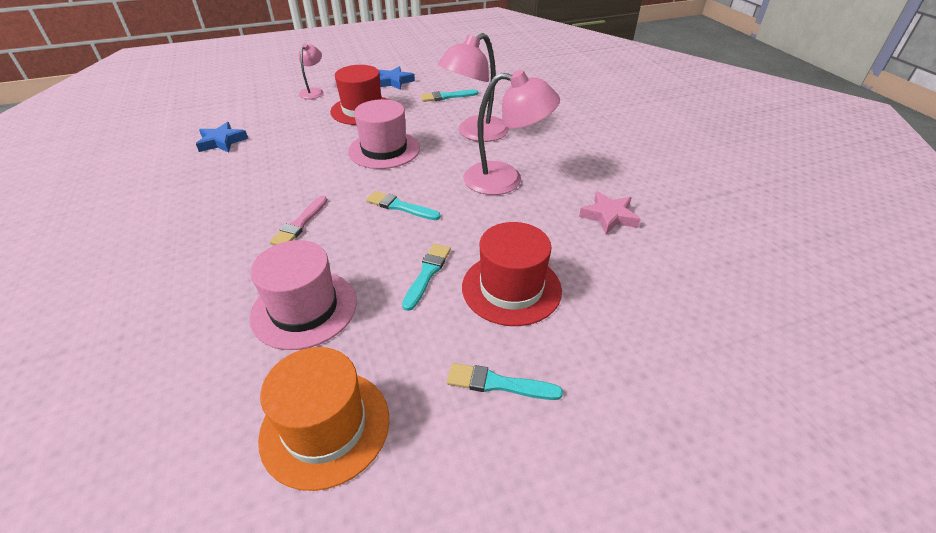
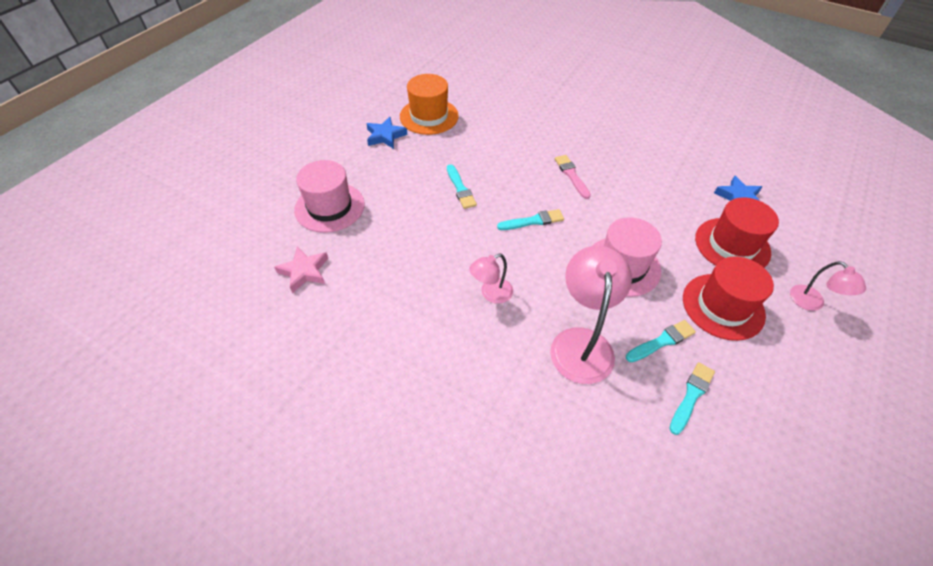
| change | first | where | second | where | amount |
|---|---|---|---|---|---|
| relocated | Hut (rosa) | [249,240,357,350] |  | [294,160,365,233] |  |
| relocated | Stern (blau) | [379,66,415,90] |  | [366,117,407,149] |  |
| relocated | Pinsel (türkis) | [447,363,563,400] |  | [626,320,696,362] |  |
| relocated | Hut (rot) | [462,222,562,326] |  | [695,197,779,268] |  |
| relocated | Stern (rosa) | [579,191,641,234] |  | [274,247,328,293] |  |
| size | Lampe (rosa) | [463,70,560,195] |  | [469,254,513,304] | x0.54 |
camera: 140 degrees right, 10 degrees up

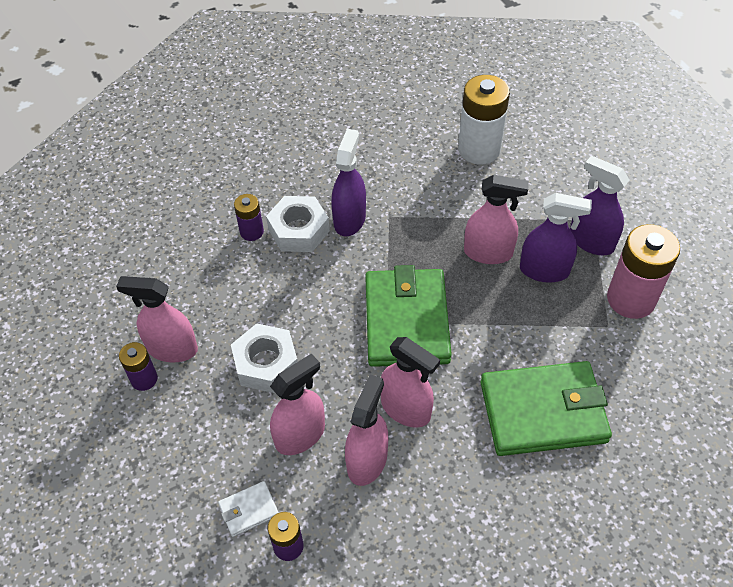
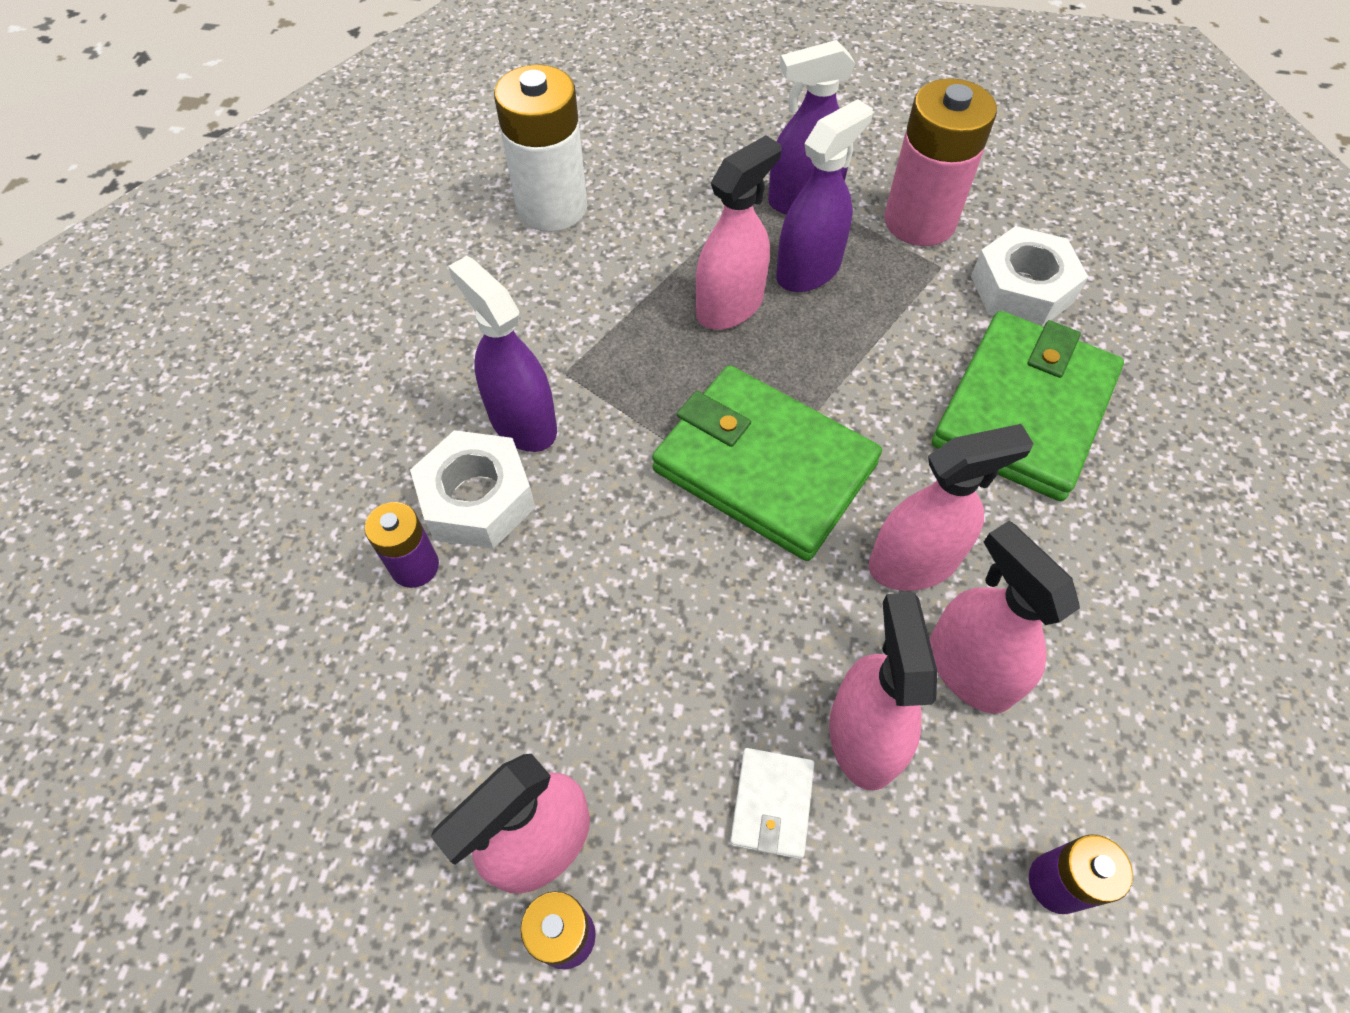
| change | first | where | second | where | amount |
|---|---|---|---|---|---|
| relocated | Geldbörse (weiß) | [218,481,279,537] |  | [730,748,814,859] |  |
| relocated | Sechskantmutter (weiß) | [231,323,298,393] |  | [971,226,1088,326] |  |
camera: 55 degrees left, 5 degrees up

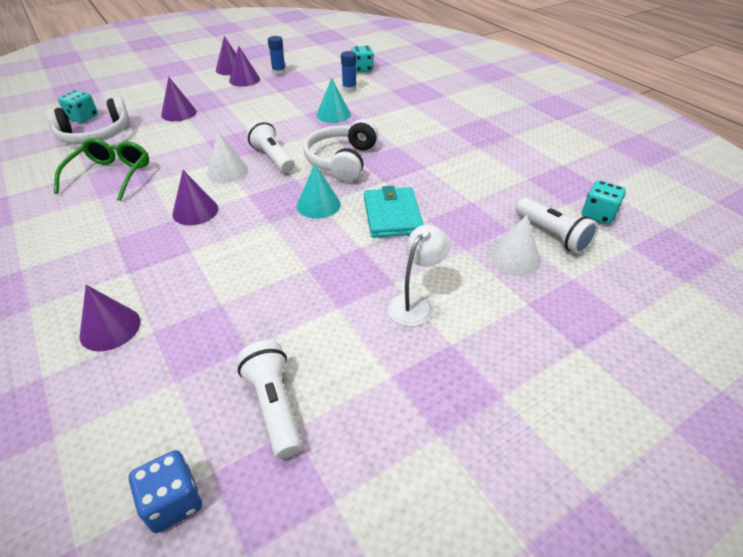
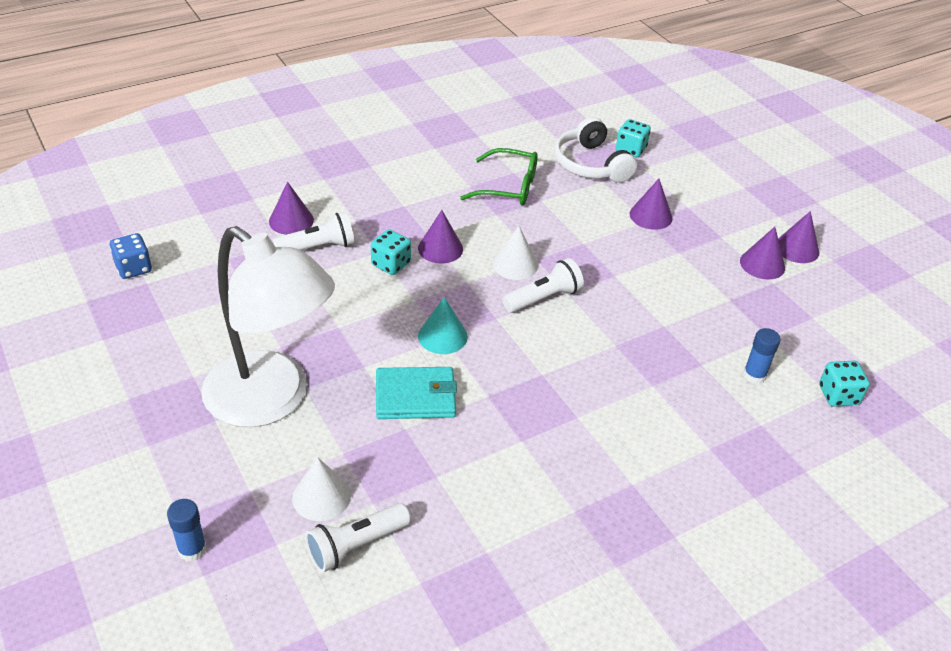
| change | first | where | second | where | amount |
|---|---|---|---|---|---|
| missing | Kopfhörer (weiß) | [303,119,378,182] |  |  |  |
| missing | Kegel (türkis) | [316,78,351,123] |  |  |  |
| relocated | Taschenlampe (weiß) | [237,340,302,459] |  | [273,212,355,250] |  |
| relocated | Klebestift (blau) | [268,36,286,75] |  | [167,499,207,562] |  |
| relocated | Spielwürfel (türkis) | [582,180,626,224] |  | [371,229,411,275] |  |
| size | Lampe (weiß) | [388,225,450,327] |  | [201,226,335,427] | x2.41 |
camera: 90 degrees right, 0 degrees up

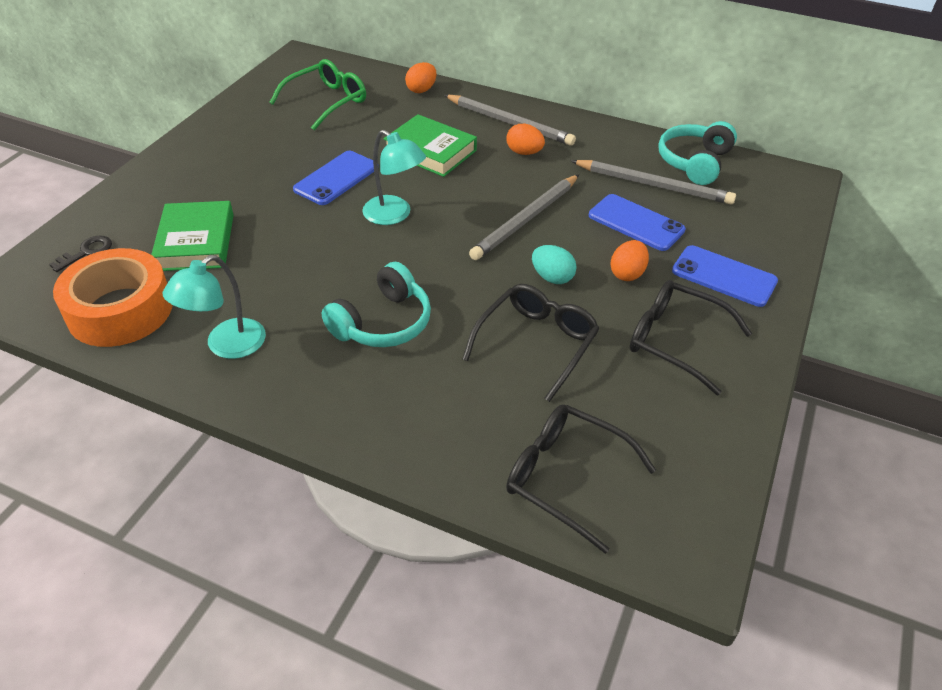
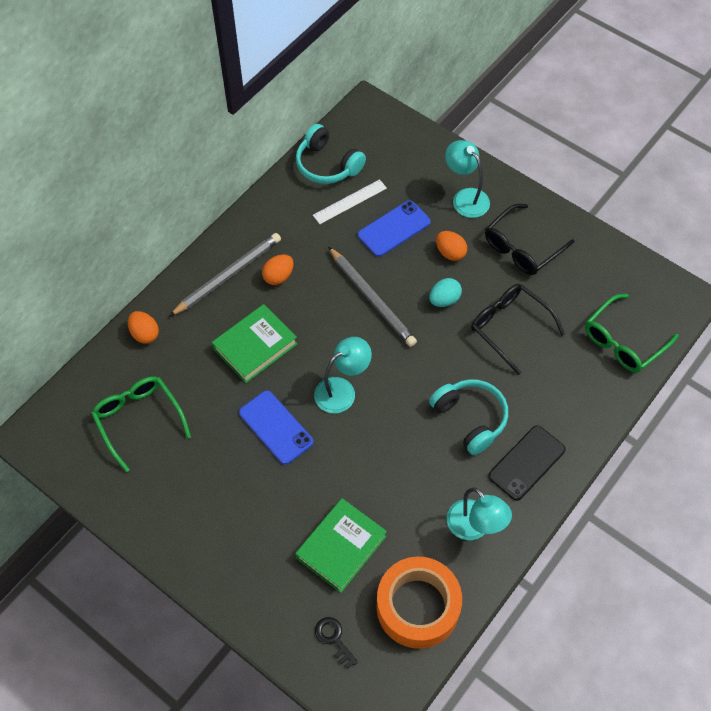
| change | first | where | second | where | amount |
|---|---|---|---|---|---|
| appeared |  |  | Handy (schwarz) | [489,426,566,501] |  |
| exchanged | Bleistift (grau) | [571,160,736,205] | Lineal (weiß) | [313,179,387,224] |  |
| exchanged | Handy (blau) | [672,245,778,307] | Lampe (türkis) | [445,140,490,218] |  |
| colour | Brille (schwarz) | [506,404,656,554] | Brille (grün) | [585,294,679,372] |  |
| spun | Buch (grün) | [151,201,234,271] |  | [296,498,387,593] | 60 degrees counterclockwise |
camera: 75 degrees left, 15 degrees up

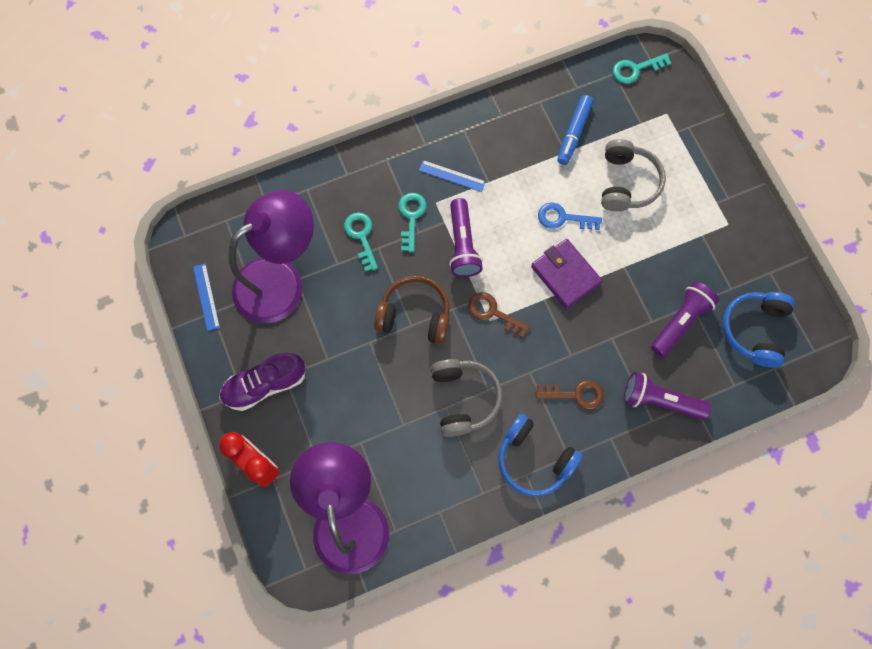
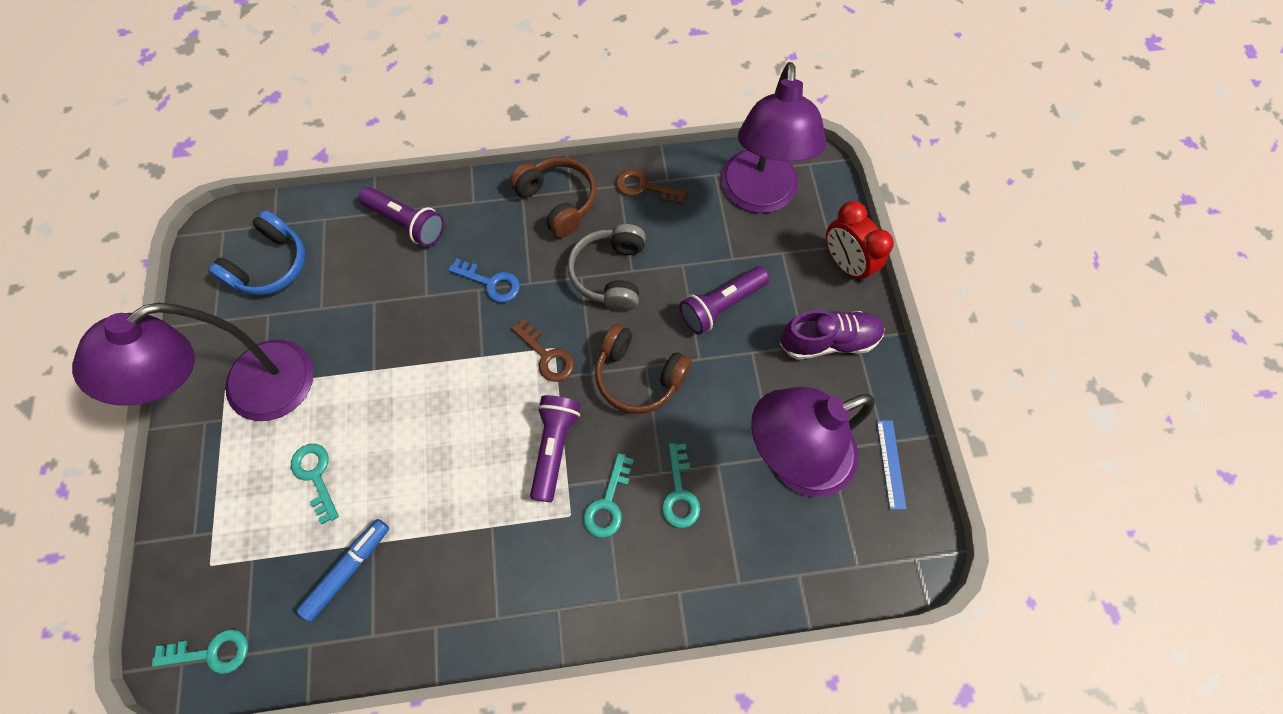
| change | first | where | second | where | amount |
|---|---|---|---|---|---|
| missing | Lineal (blau) | [419,160,486,192] |  |  |  |
| missing | Geldbörse (lila) | [531,239,602,309] |  |  |  |
| appeared |  |  | Lampe (lila) | [72,303,314,421] |  |
| relocated | Schlüssel (braun) | [536,380,604,410] |  | [616,169,687,204] |  |
| relocated | Schlüssel (blau) | [538,202,602,230] |  | [448,258,520,302] |  |
| relocated | Taschenlampe (lila) | [651,281,719,357] |  | [679,266,770,335] |  |
| exchanged | Kopfhörer (grau) | [601,139,666,211] | Schlüssel (türkis) | [291,444,339,524] |  |
| colour | Kopfhörer (blau) | [498,414,582,497] | Kopfhörer (braun) | [509,157,596,238] |  |
camera: 165 degrees left, 5 degrees down

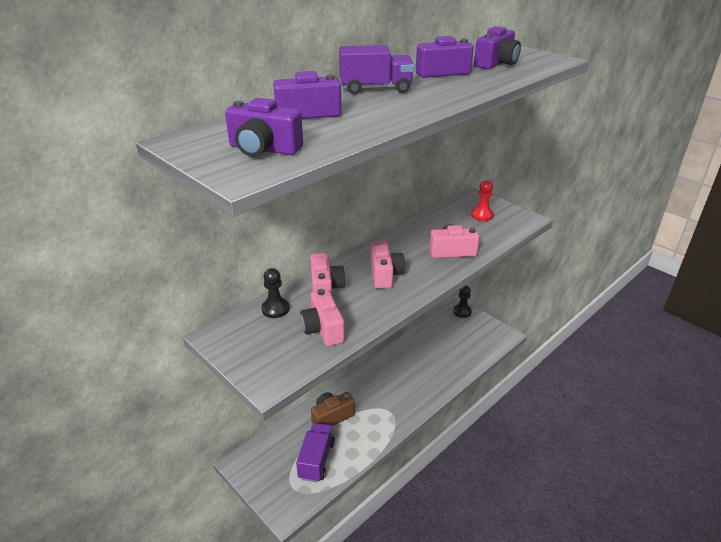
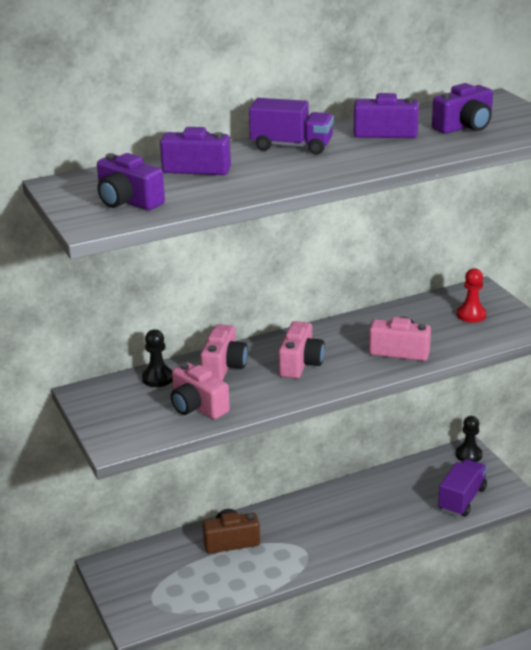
| change | first | where | second | where | amount |
|---|---|---|---|---|---|
| relocated | Lastwagen (lila) | [296,423,335,483] |  | [438,459,487,516] |  |
| spun | Kamera (rosa) | [300,289,345,346] |  | [171,362,230,419] | 45 degrees counterclockwise |
camera: 20 degrees right, 5 degrees down

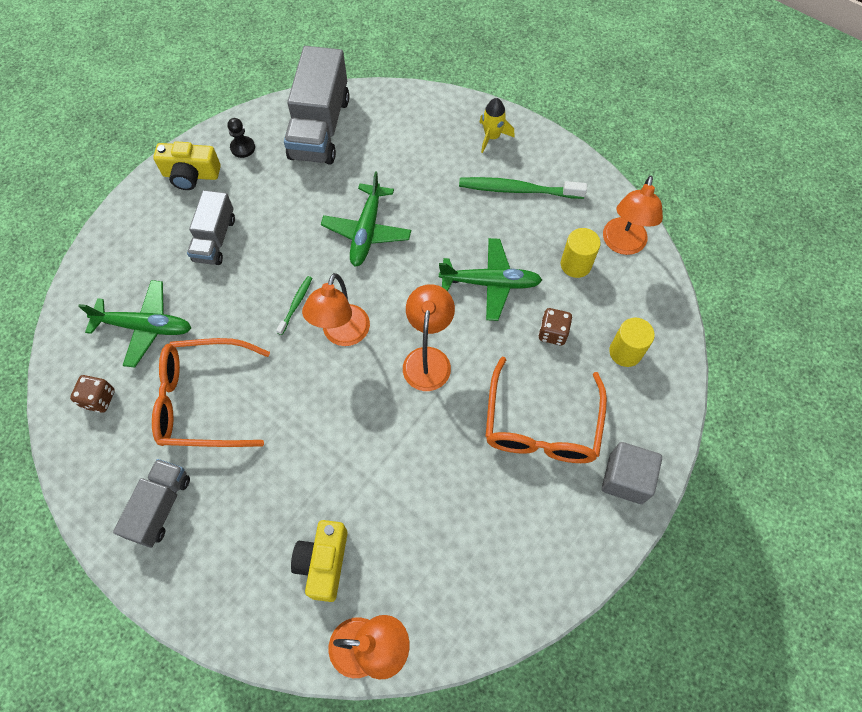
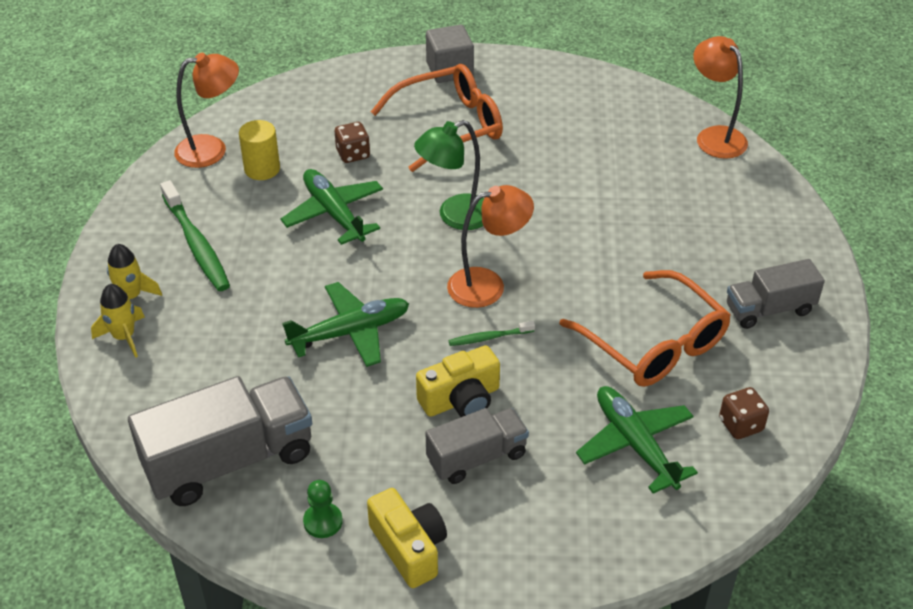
| change | first | where | second | where | amount |
|---|---|---|---|---|---|
| missing | Vollzylinder (gelb) | [609,318,655,367] |  |  |  |
| appeared |  |  | Rakete (gelb) | [91,284,145,358] |  |
| relocated | Kamera (gelb) | [291,520,348,602] |  | [416,345,500,417] |  |
| colour | Bauer (schwarz) | [227,118,255,158] | Bauer (grün) | [303,480,343,538] |  |
| colour | Lampe (orange) | [403,284,455,391] | Lampe (grün) | [414,120,484,230] |  |
camera: 125 degrees left, 20 degrees down

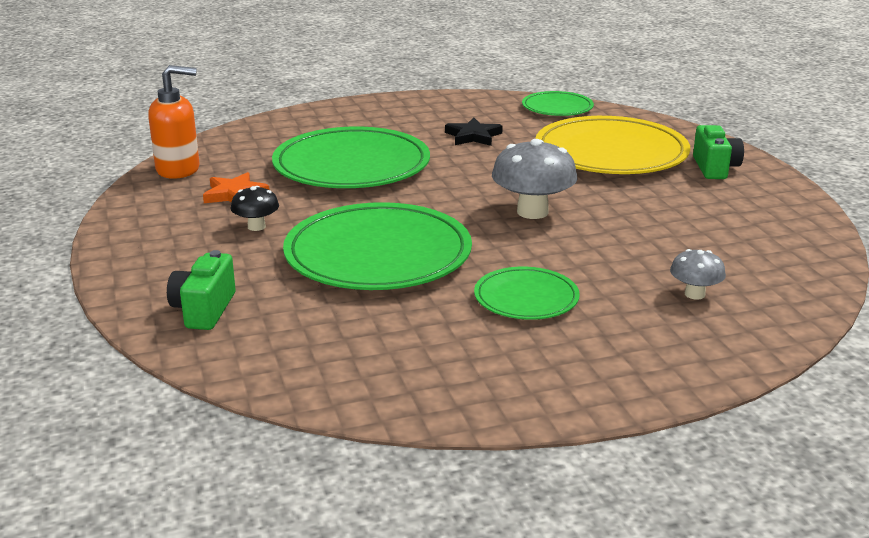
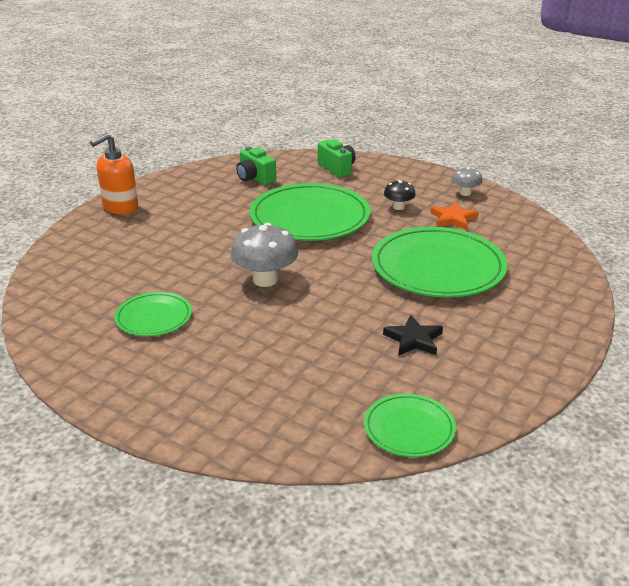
| change | first | where | second | where | amount |
|---|---|---|---|---|---|
| missing | Teller (gelb) | [535,116,690,174] |  |  |  |
| relocated | Seifenspender (orange) | [148,65,200,179] |  | [90,133,138,214] |  |
| relocated | Teller (grün) | [474,267,580,320] |  | [114,292,192,336] |  |
| relocated | Pilz (grau) | [670,249,726,300] |  | [451,167,483,196] |  |
| relocated | Kamera (grün) | [693,125,744,179] |  | [236,147,276,185] |  |
camera: 140 degrees right, 5 degrees up

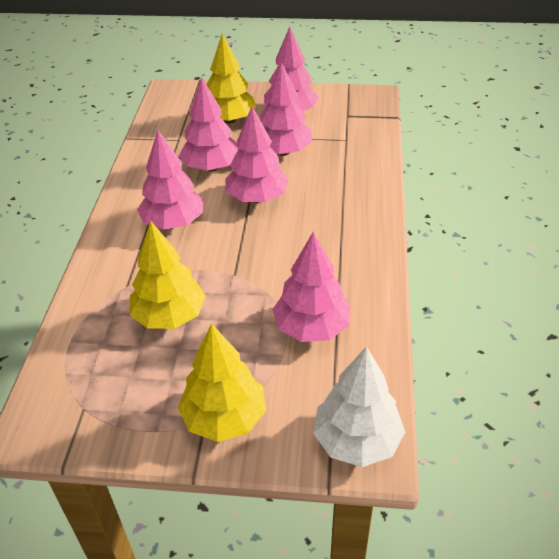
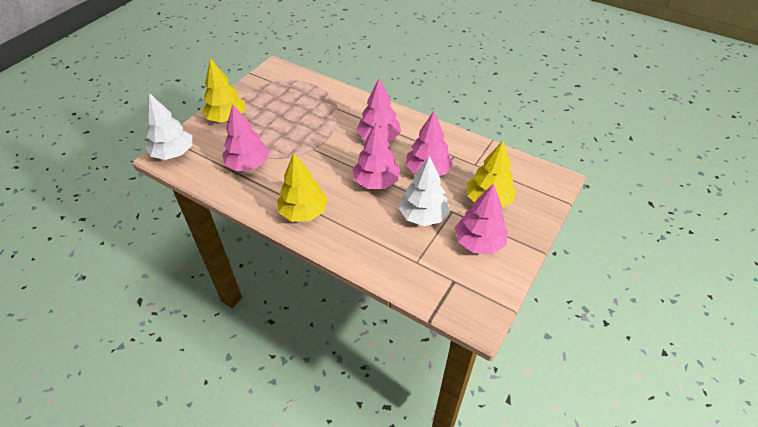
| change | first | where | second | where | amount |
|---|---|---|---|---|---|
| relocated | Baum (gelb) | [129,221,206,329] |  | [277,153,328,222] |  |
| colour | Baum (rosa) | [261,62,312,156] | Baum (weiß) | [399,156,450,226] |  |
camera: 115 degrees right, 5 degrees up

